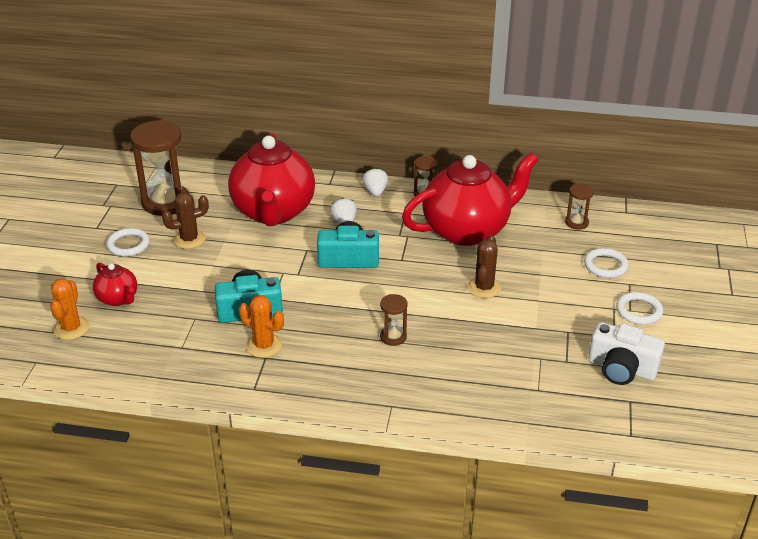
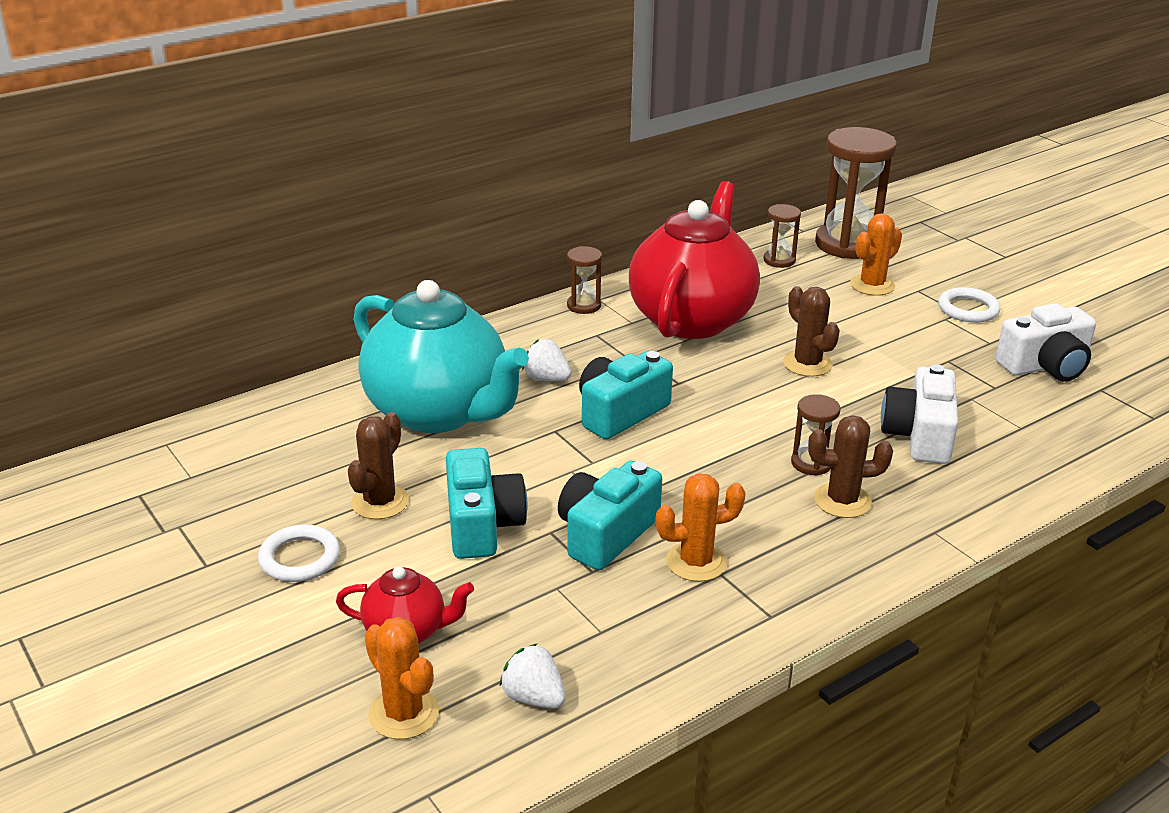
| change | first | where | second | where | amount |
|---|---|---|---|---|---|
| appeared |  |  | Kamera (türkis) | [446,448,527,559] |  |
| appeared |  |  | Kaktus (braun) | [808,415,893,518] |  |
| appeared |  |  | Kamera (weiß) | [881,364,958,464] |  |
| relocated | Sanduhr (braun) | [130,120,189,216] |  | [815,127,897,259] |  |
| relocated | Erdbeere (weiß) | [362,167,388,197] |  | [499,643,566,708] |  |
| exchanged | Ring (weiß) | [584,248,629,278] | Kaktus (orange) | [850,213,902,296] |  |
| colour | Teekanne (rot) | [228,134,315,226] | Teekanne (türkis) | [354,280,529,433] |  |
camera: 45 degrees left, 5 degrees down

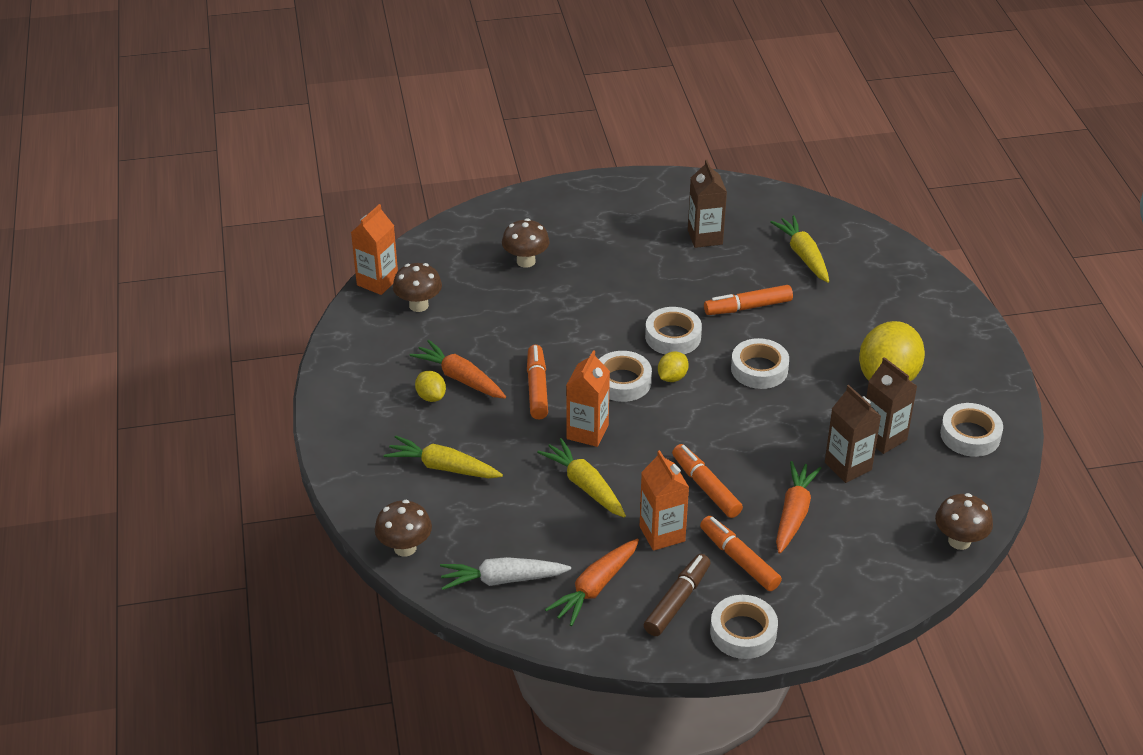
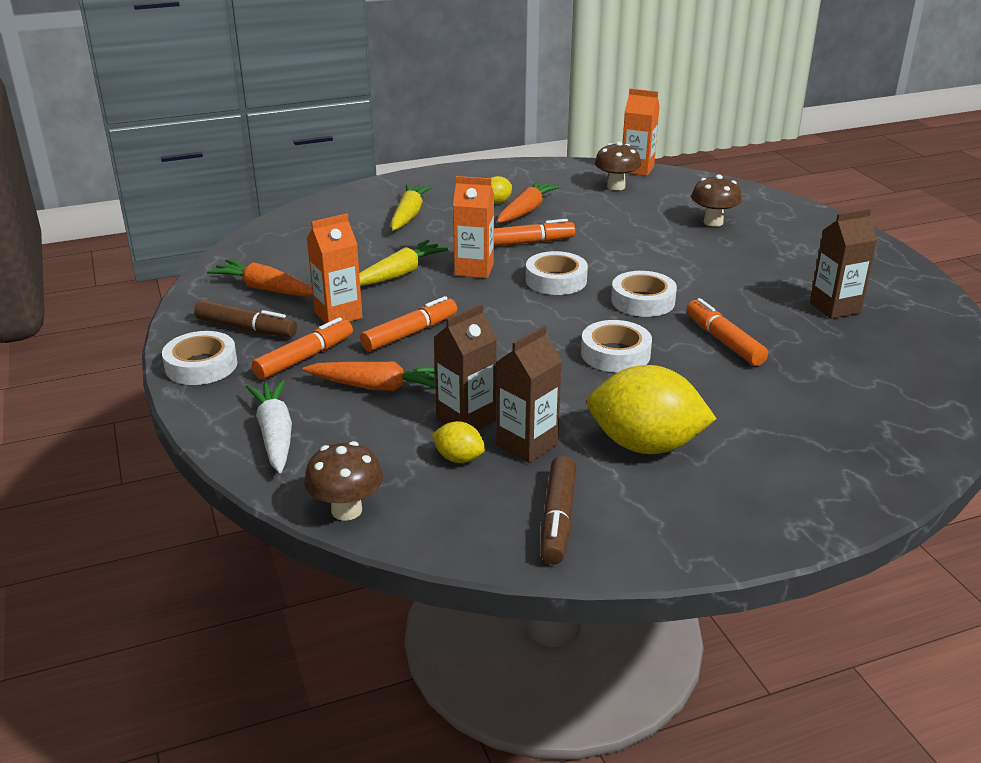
| change | first | where | second | where | amount |
|---|---|---|---|---|---|
| missing | Pilz (braun) | [375,500,432,557] |  |  |  |
| missing | Karotte (gelb) | [770,215,829,283] |  |  |  |
| relocated | Karotte (weiß) | [440,557,571,590] |  | [246,380,292,473] |  |
| relocated | Zitrone (gelb) | [658,351,689,382] |  | [432,421,485,463] |  |
| exchanged | Klebeband (weiß) | [940,403,1003,457] | Filzstift (braun) | [540,456,576,564] |  |
camera: 80 degrees right, 10 degrees down

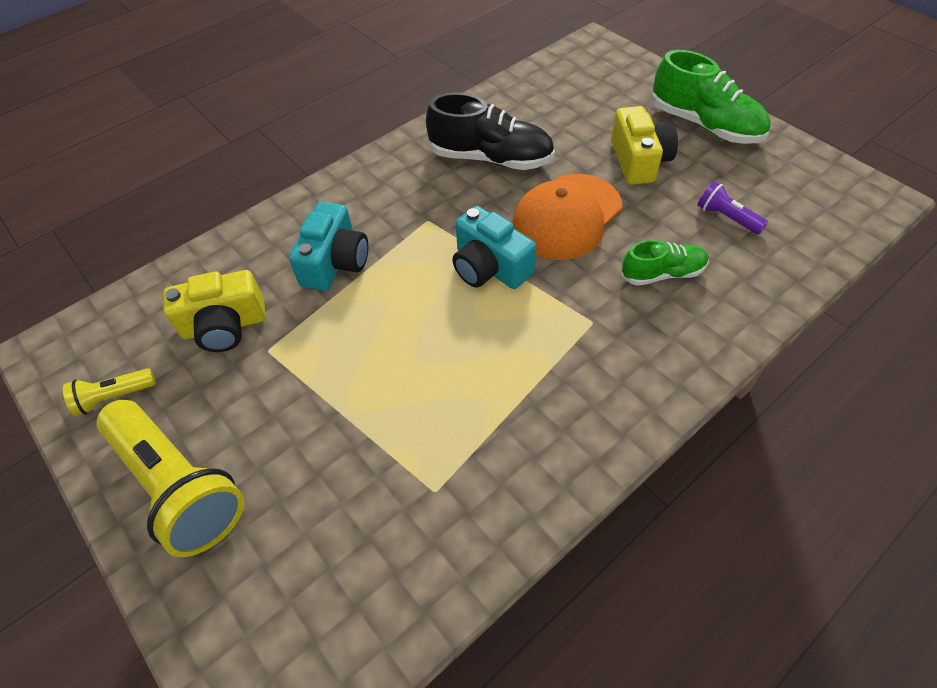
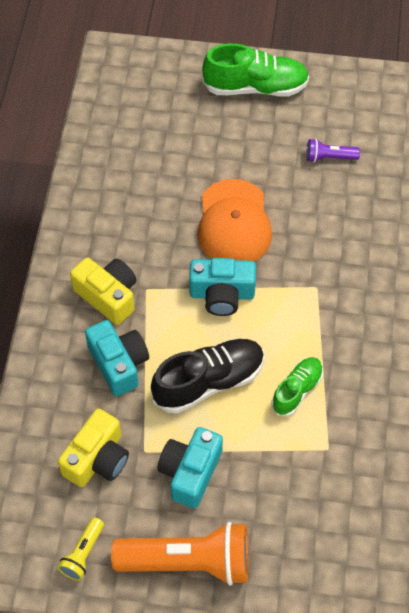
| change | first | where | second | where | amount |
|---|---|---|---|---|---|
| appeared |  |  | Kamera (türkis) | [157,427,223,508] |  |
| relocated | Schuh (schwarz) | [426,93,555,170] |  | [151,339,264,414] |  |
| relocated | Kamera (gelb) | [611,106,678,185] |  | [70,258,136,325] |  |
| relocated | Schuh (grün) | [621,240,709,286] |  | [271,357,323,417] |  |
| colour | Taschenlampe (gelb) | [96,400,244,557] | Taschenlampe (orange) | [111,522,248,586] |  |
camera: 45 degrees left, 5 degrees up

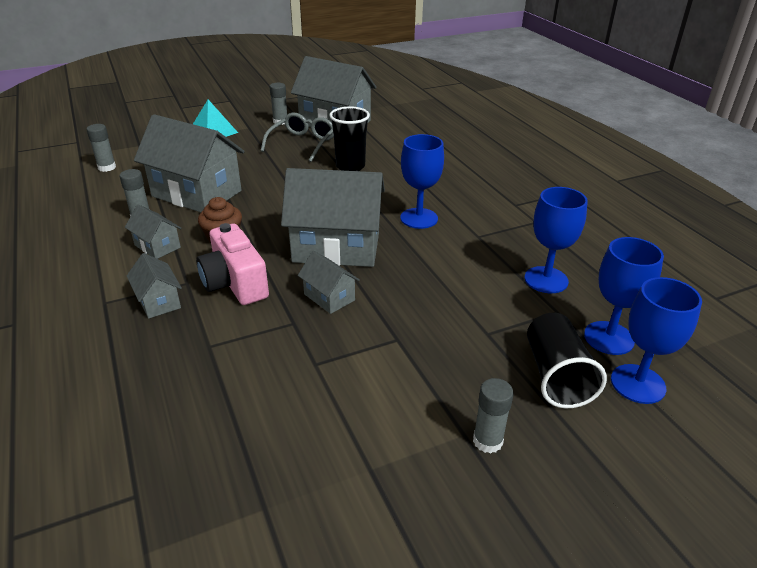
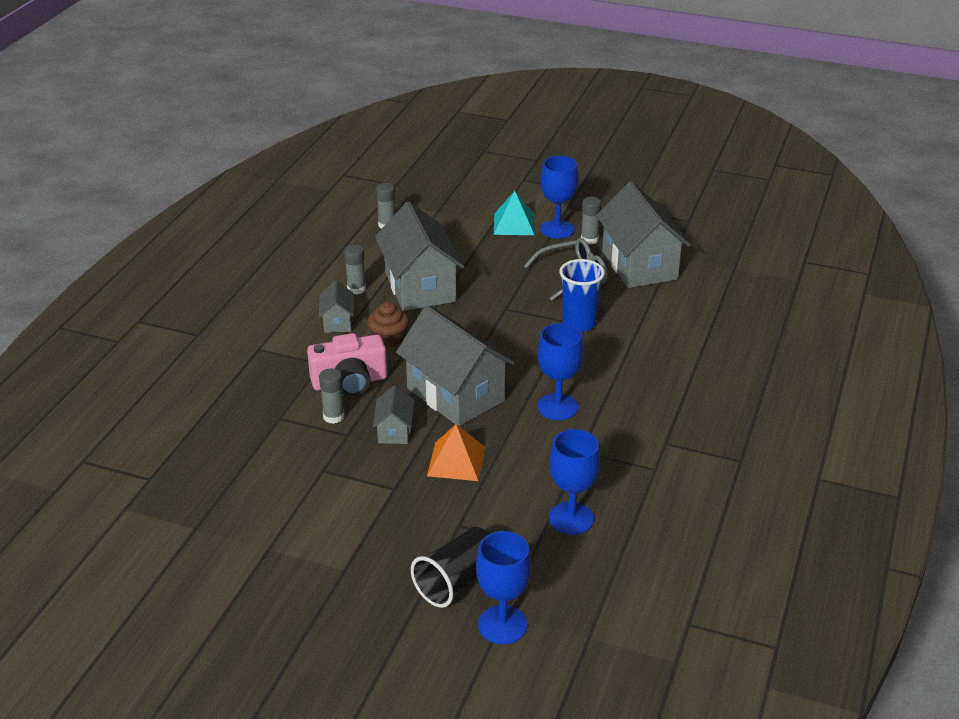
| change | first | where | second | where | amount |
|---|---|---|---|---|---|
| missing | Haus (grau) | [127,253,182,319] |  |  |  |
| appeared |  |  | Pyramide (orange) | [427,424,485,481] |  |
| relocated | Klebestift (grau) | [473,378,514,454] |  | [319,368,345,424] |  |
| relocated | Kelch (blau) | [584,237,664,355] |  | [540,156,579,239] |  |
| colour | Becher (schwarz) | [329,106,370,171] | Becher (blau) | [559,259,605,332] |  |
| spun | Kamera (rosa) | [196,223,269,305] |  | [307,333,387,396] | 120 degrees counterclockwise |
camera: 45 degrees right, 0 degrees up

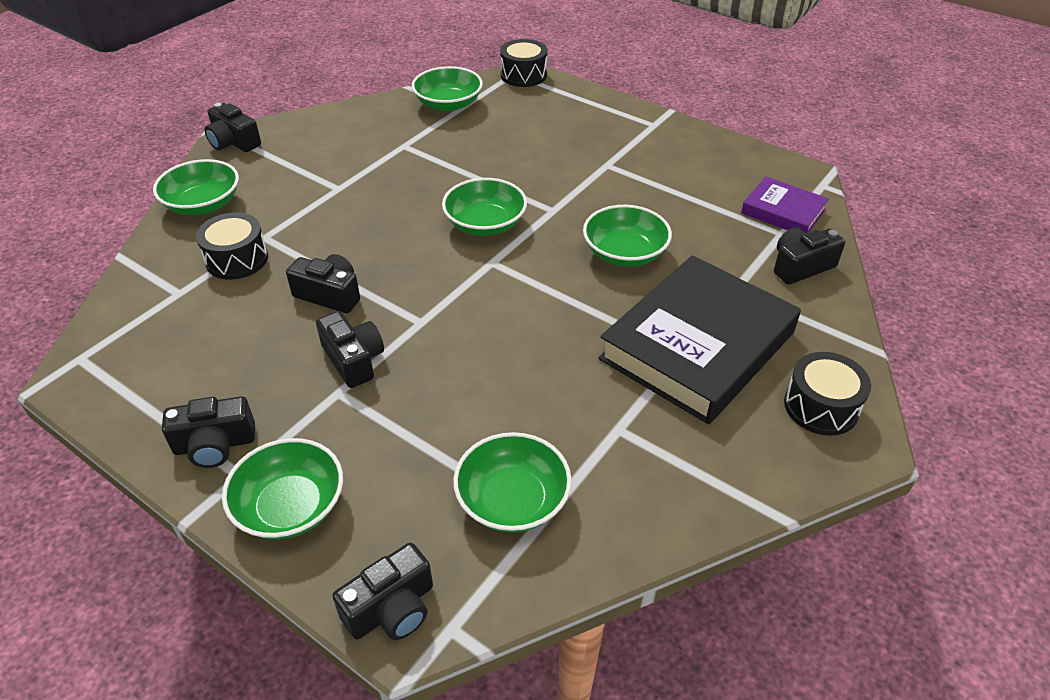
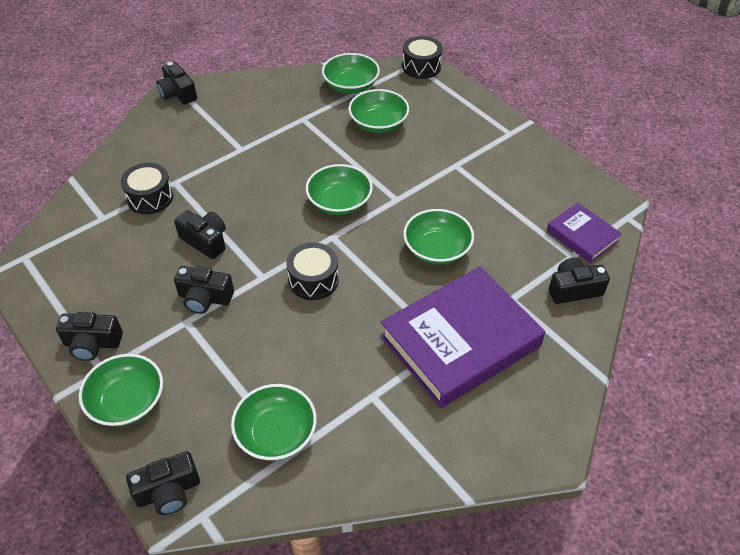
| change | first | where | second | where | amount |
|---|---|---|---|---|---|
| relocated | Schüssel (grün) | [153,159,239,215] |  | [348,89,409,133] |  |
| relocated | Trommel (schwarz) | [784,352,871,436] |  | [286,242,339,300] |  |
| colour | Buch (schwarz) | [598,255,801,424] | Buch (lila) | [380,267,545,408] |  |
| spun | Kamera (schwarz) | [316,311,384,388] |  | [174,266,234,314] | 120 degrees clockwise |
camera: 15 degrees right, 5 degrees up

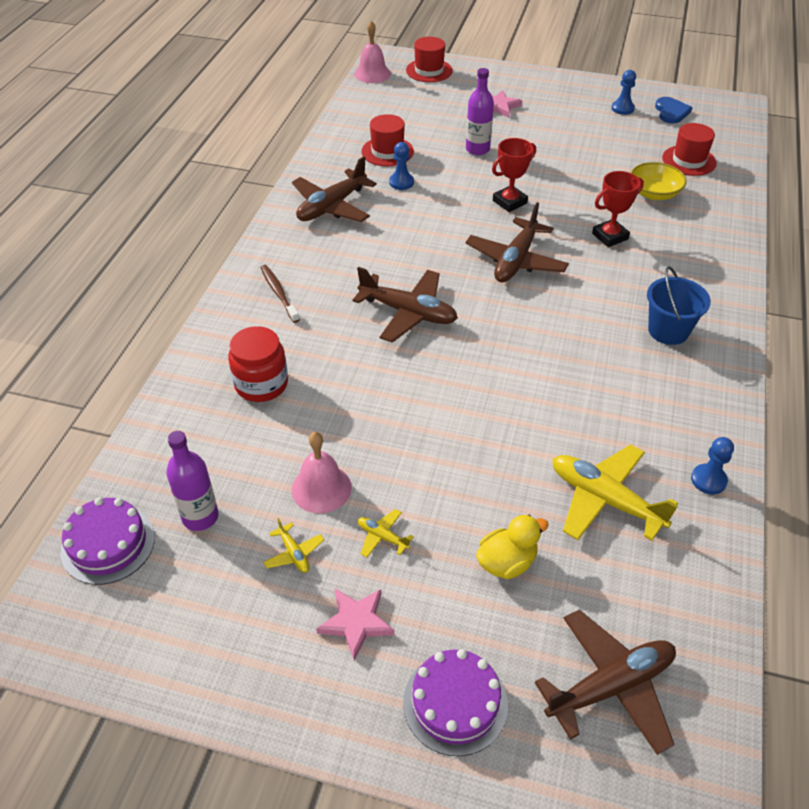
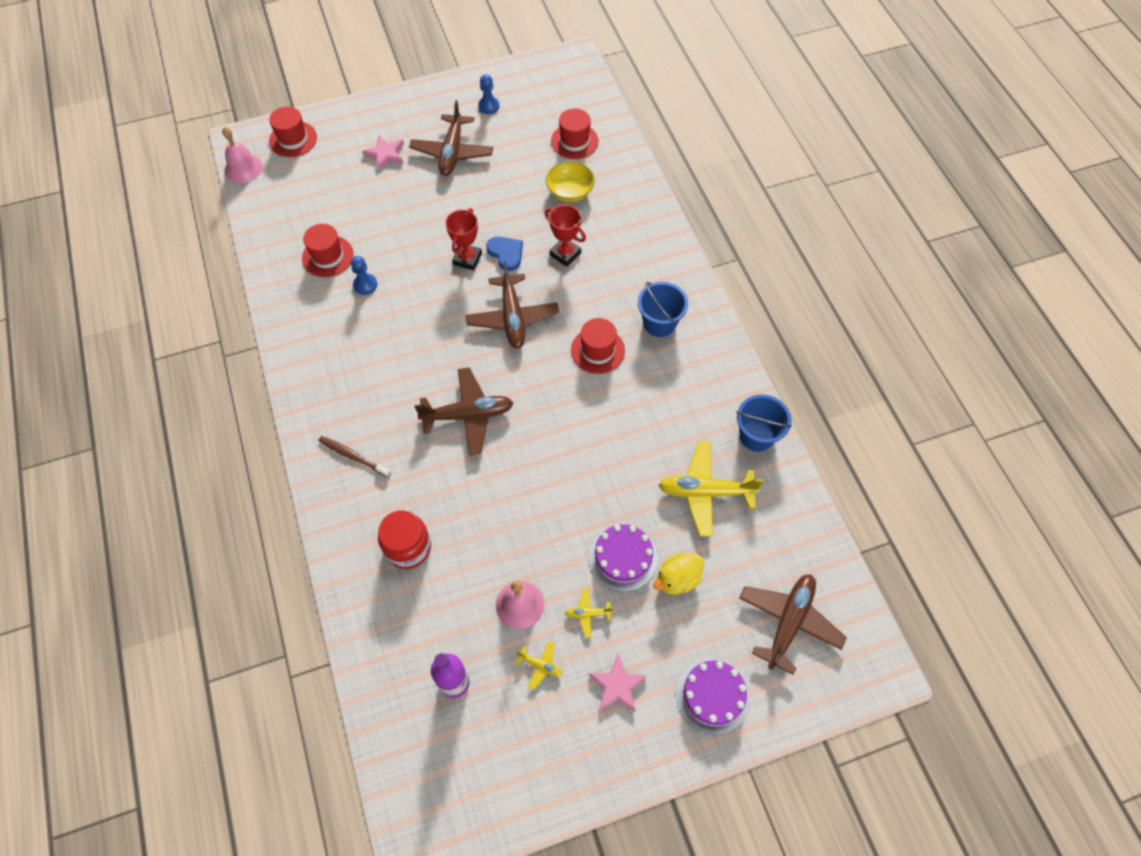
| change | first | where | second | where | amount |
|---|---|---|---|---|---|
| missing | Flasche (lila) | [466,68,494,155] |  |  |  |
| appeared |  |  | Hut (rot) | [571,318,625,374] |  |
| relocated | Kuchen (lila) | [61,497,155,585] |  | [589,524,658,592] |  |
| relocated | Flugzeug (braun) | [292,156,377,222] |  | [409,100,493,176] |  |
| relocated | Herz (blau) | [655,97,692,124] |  | [486,237,523,271] |  |
| exchanged | Bauer (blau) | [691,437,734,494] | Eimer (blau) | [736,395,792,452] |  |
| spun | Ente (gelb) | [476,515,549,579] |  | [653,553,704,594] | 150 degrees counterclockwise |
| spun | Pokal (rot) | [592,171,644,247] |  | [545,205,586,267] | 75 degrees counterclockwise |
camera: 35 degrees left, 15 degrees up

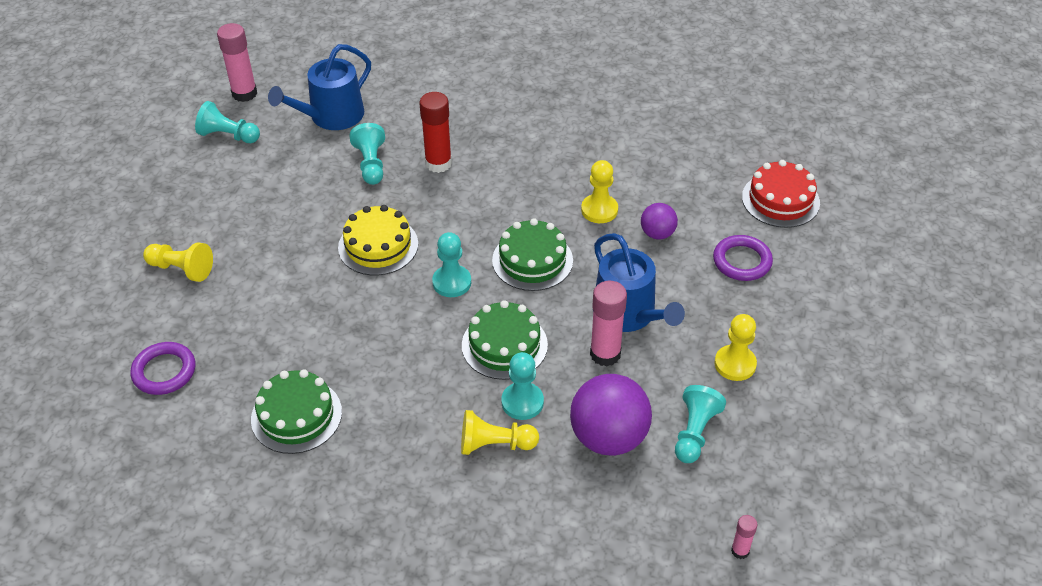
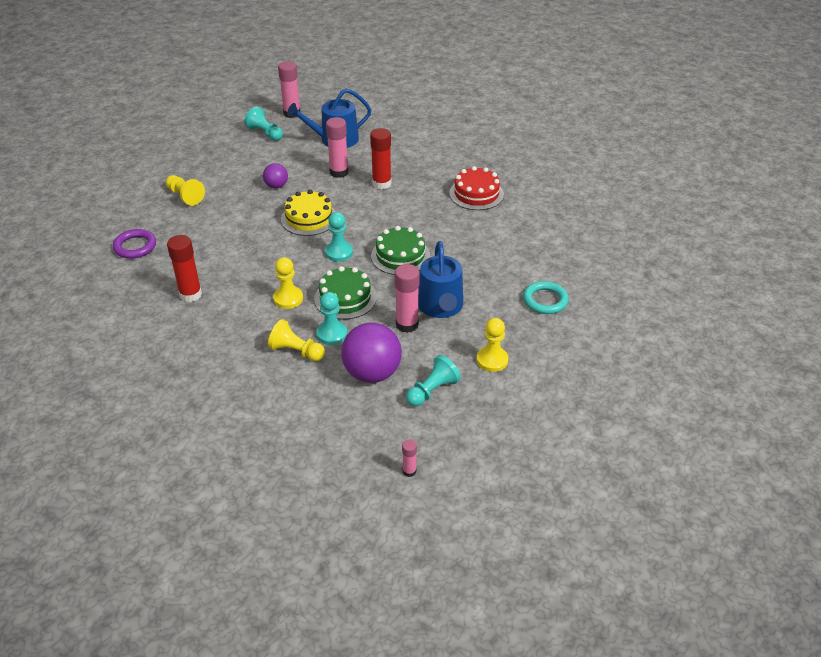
| change | first | where | second | where | amount |
|---|---|---|---|---|---|
| relocated | Bauer (gelb) | [581,160,618,223] |  | [273,257,303,309] |  |
| relocated | Ball (lila) | [641,203,678,240] |  | [263,163,288,188] |  |
| relocated | Kuchen (rot) | [742,160,820,228] |  | [449,166,504,210] |  |
| exchanged | Kuchen (grün) | [251,369,342,454] | Klebestift (rot) | [167,235,202,302] |  |
| exchanged | Bauer (türkis) | [349,123,385,185] | Klebestift (rosa) | [326,117,349,178] |  |
| colour | Ring (lila) | [713,235,773,281] | Ring (türkis) | [523,281,569,314] |  |
camera: 25 degrees right, 5 degrees down

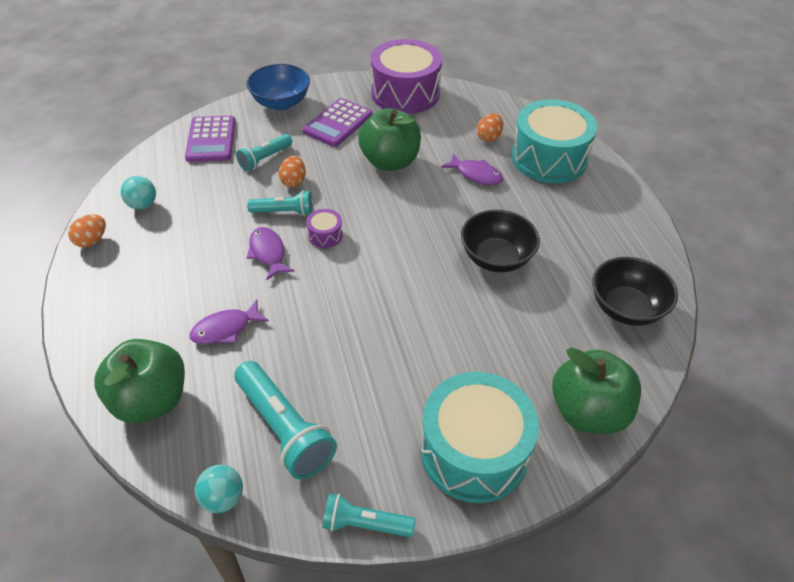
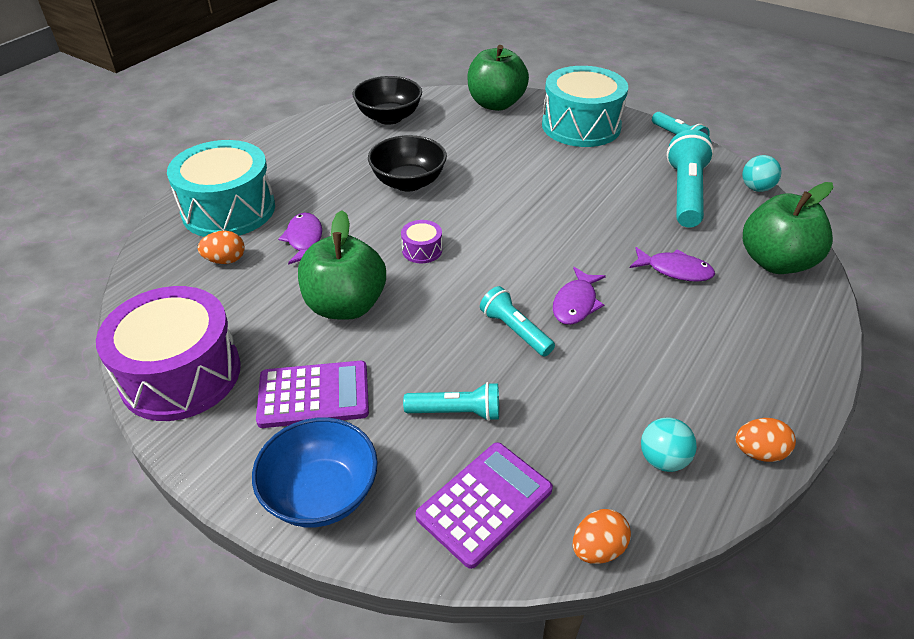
| change | first | where | second | where | amount |
|---|---|---|---|---|---|
| relocated | Ei (orange) | [279,156,306,187] |  | [573,509,631,564] |  |
| relocated | Trommel (lila) | [306,209,343,248] |  | [401,220,442,263] |  |
camera: 130 degrees left, 5 degrees down

